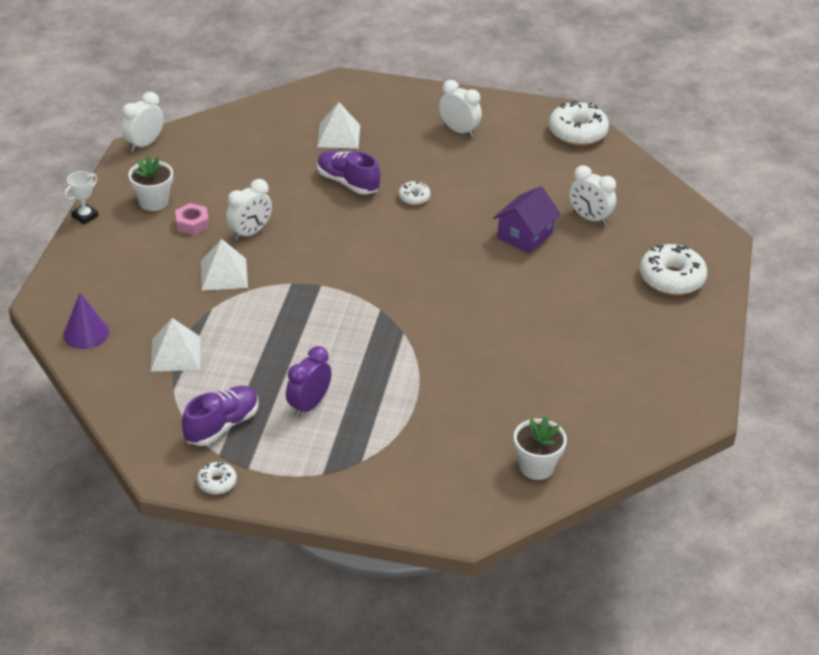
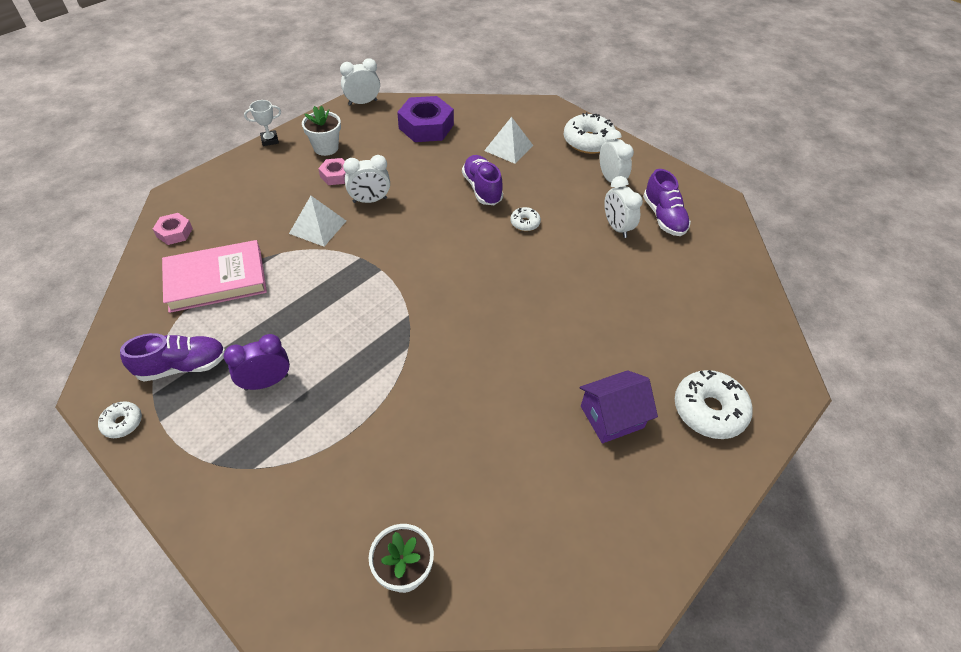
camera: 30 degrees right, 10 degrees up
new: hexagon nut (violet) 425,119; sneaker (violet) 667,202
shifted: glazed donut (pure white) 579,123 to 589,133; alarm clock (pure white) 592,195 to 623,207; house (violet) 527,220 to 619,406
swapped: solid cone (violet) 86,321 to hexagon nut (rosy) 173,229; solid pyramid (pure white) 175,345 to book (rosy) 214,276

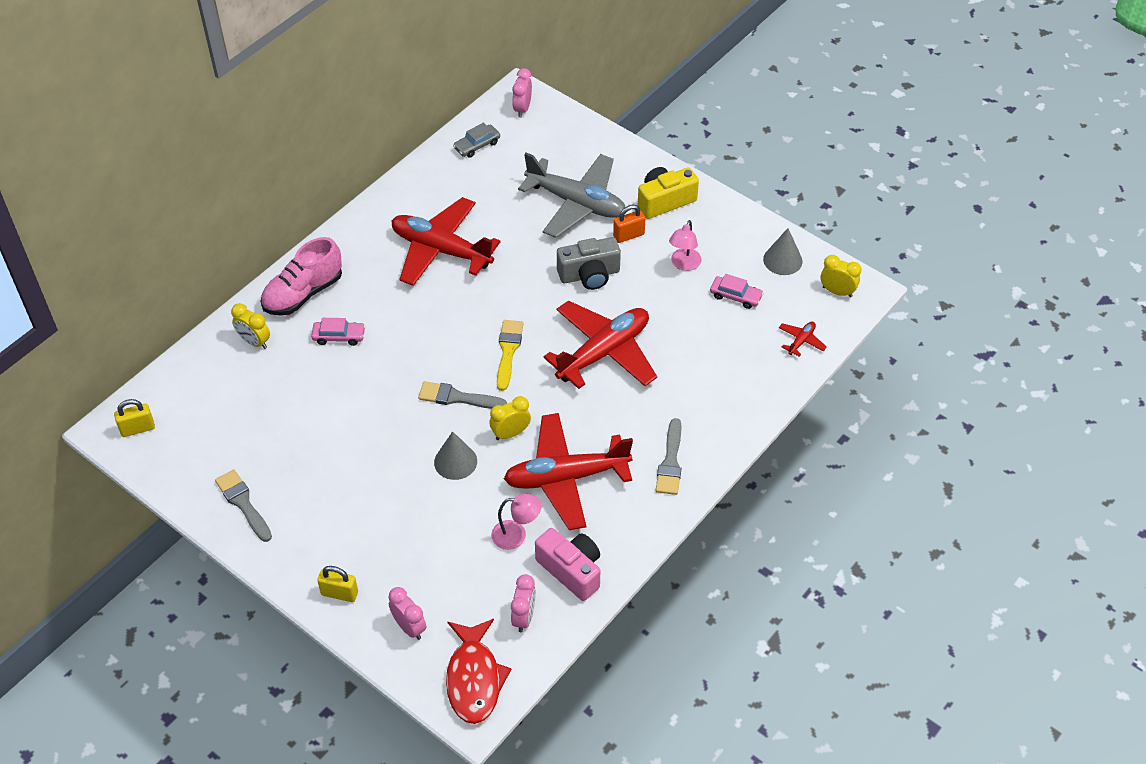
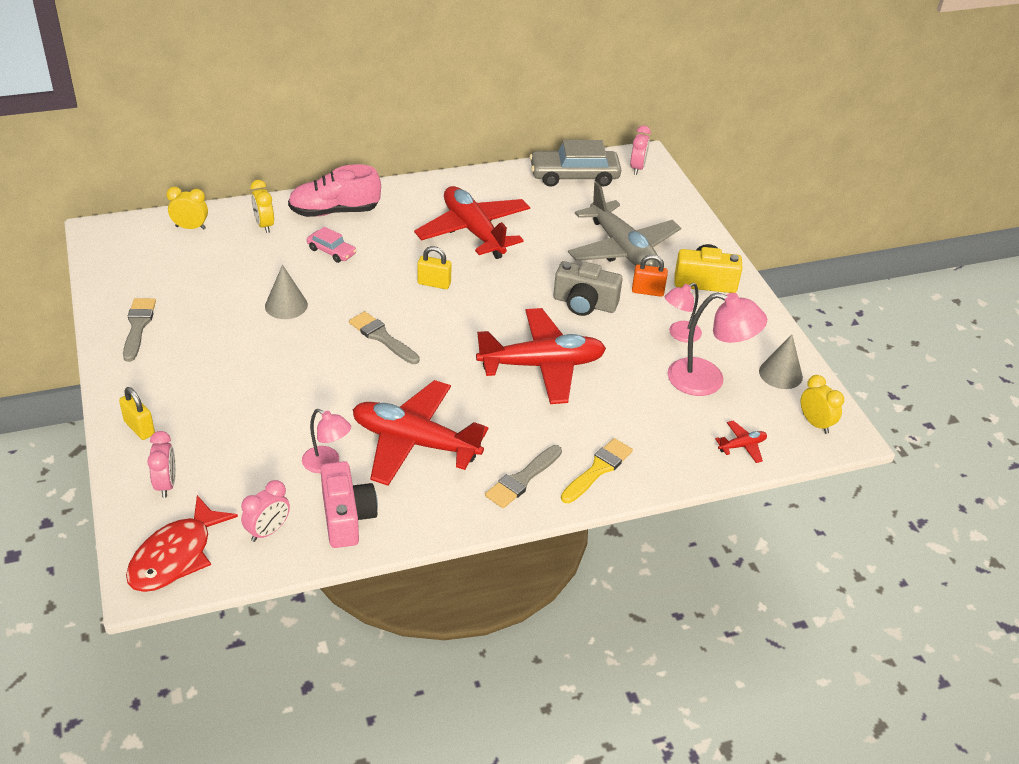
camera: 30 degrees right, 10 degrees down
shifted: paint brush (bright yellow) 510,355 to 597,470; alarm clock (bright yellow) 510,418 to 187,208; small lock (bright yellow) 134,418 to 435,267; solid cone (ash-grey) 455,455 to 286,292
swapped: automobile (rosy) 737,291 to reading lamp (rosy) 717,344
rotated: alarm clock (rosy) 522,93 = 640,150 150 degrees clockwise
scaled: automobile (ash-grey) 476,140 = 575,163 x1.91

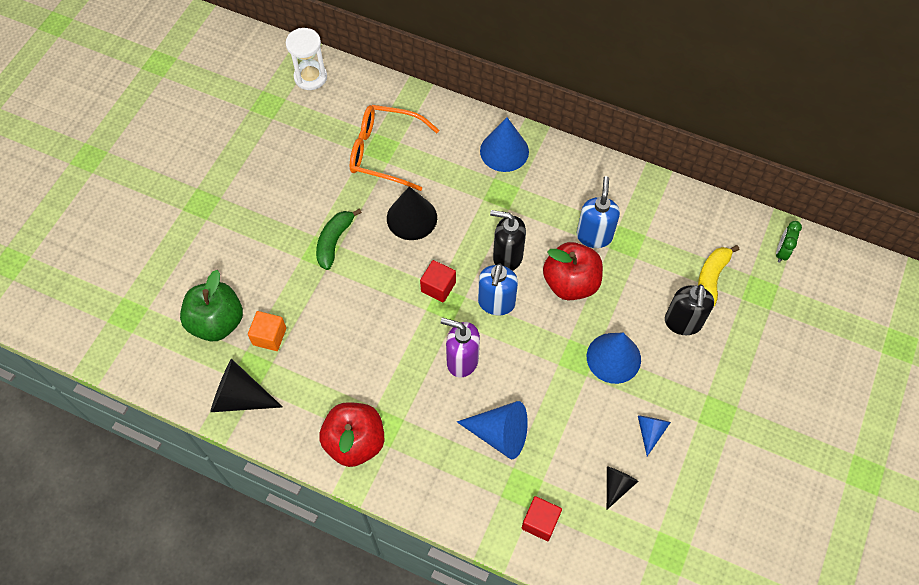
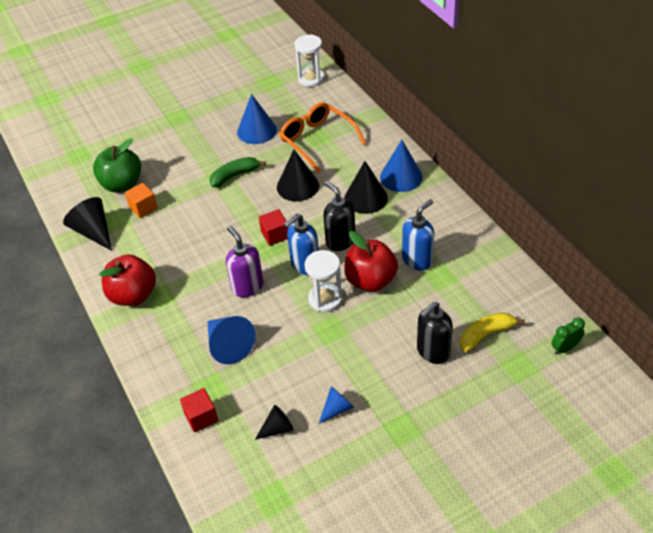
camera: 40 degrees right, 15 degrees down
new: solid cone (jet-black) 366,187; sand timer (pure white) 323,281
shifted: solid cone (cobalt) 614,358 to 257,119

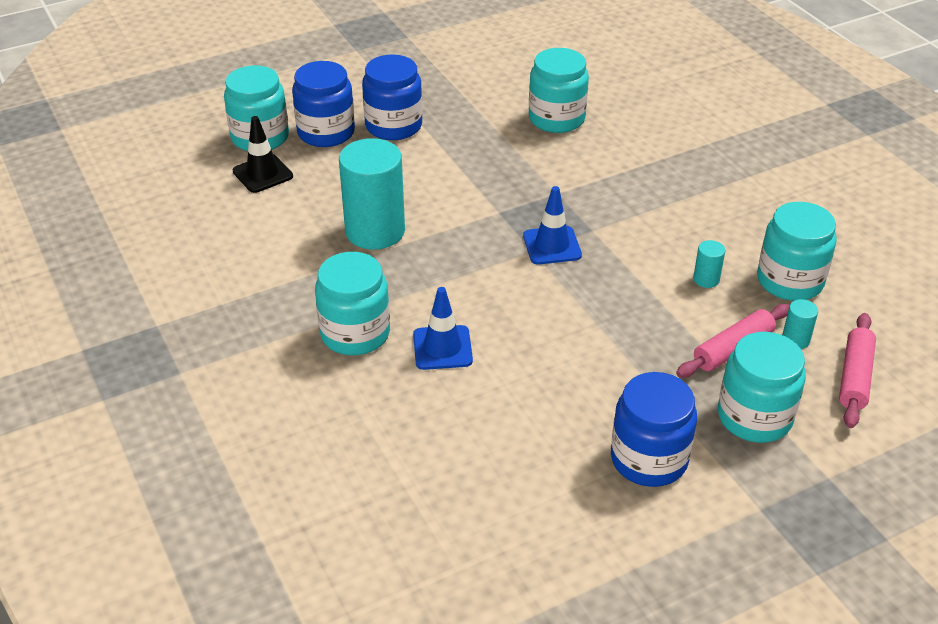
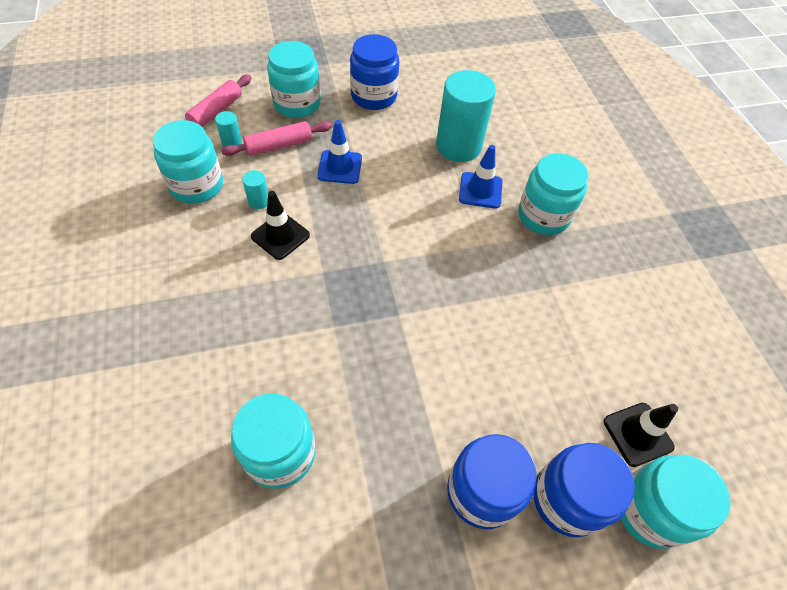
camera: 170 degrees left, 15 degrees up
new: safety cone (jet-black) 280,225
shifted: cylinder (turquoise) 372,194 to 466,116; safety cone (cobalt) 552,225 to 339,152

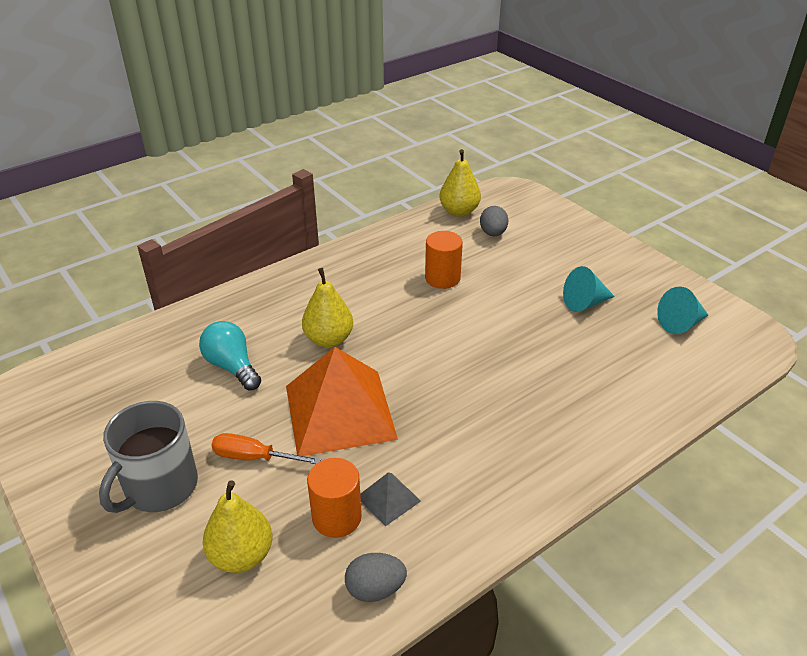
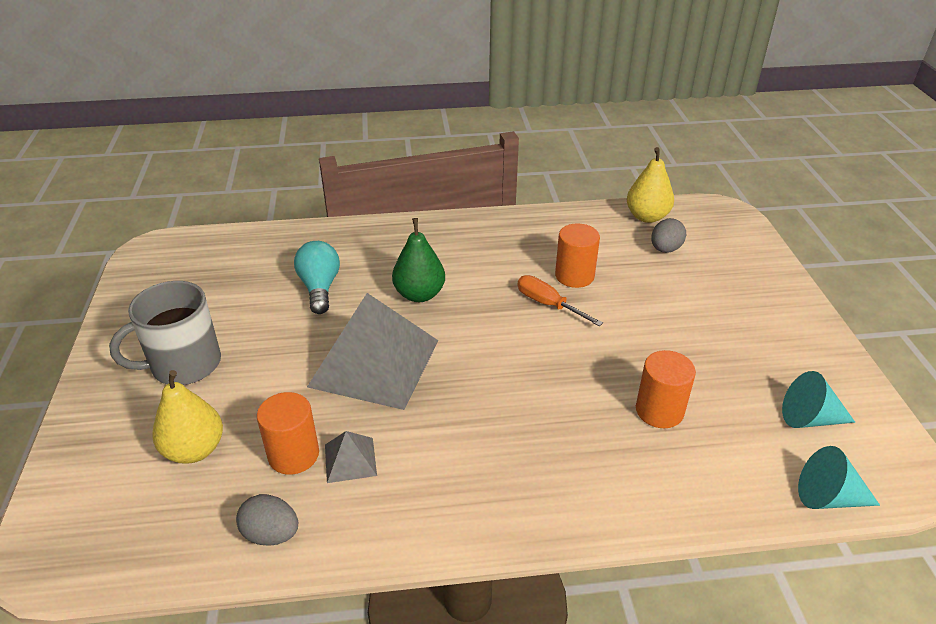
camera: 30 degrees right, 0 degrees up
new: cylinder (orange) 666,389
shifted: solid cone (turquoise) 589,289 to 839,477; screwdriver (orange) 266,448 to 560,300
repainted: toy pear (bright yellow) 327,307 to toy pear (emerald) 418,260; solid pyramid (orange) 342,401 to solid pyramid (ash-grey) 373,351

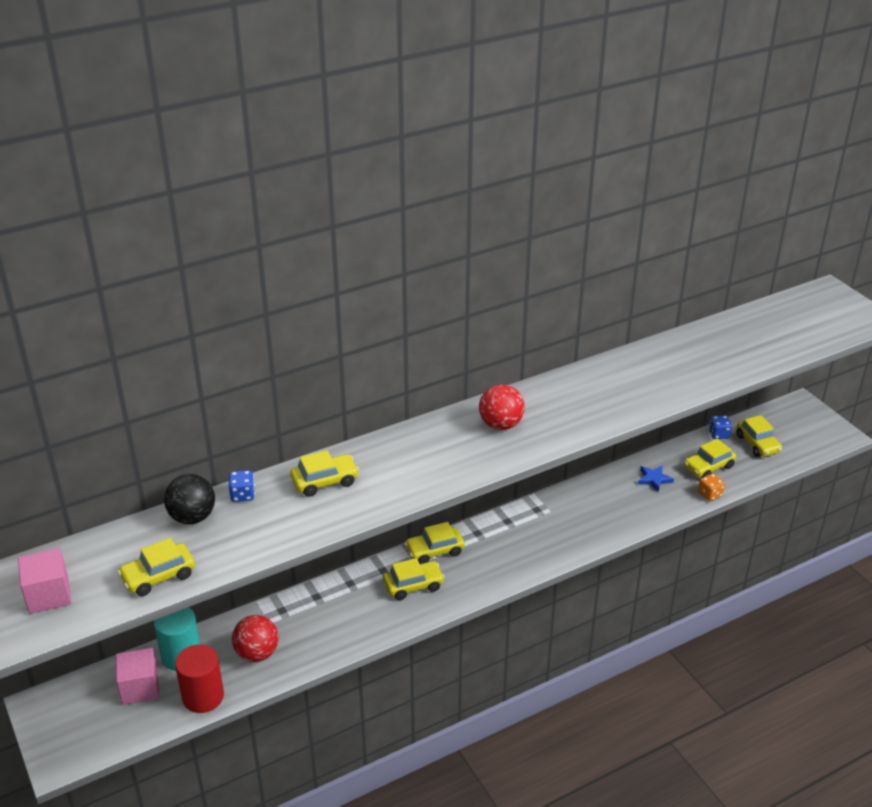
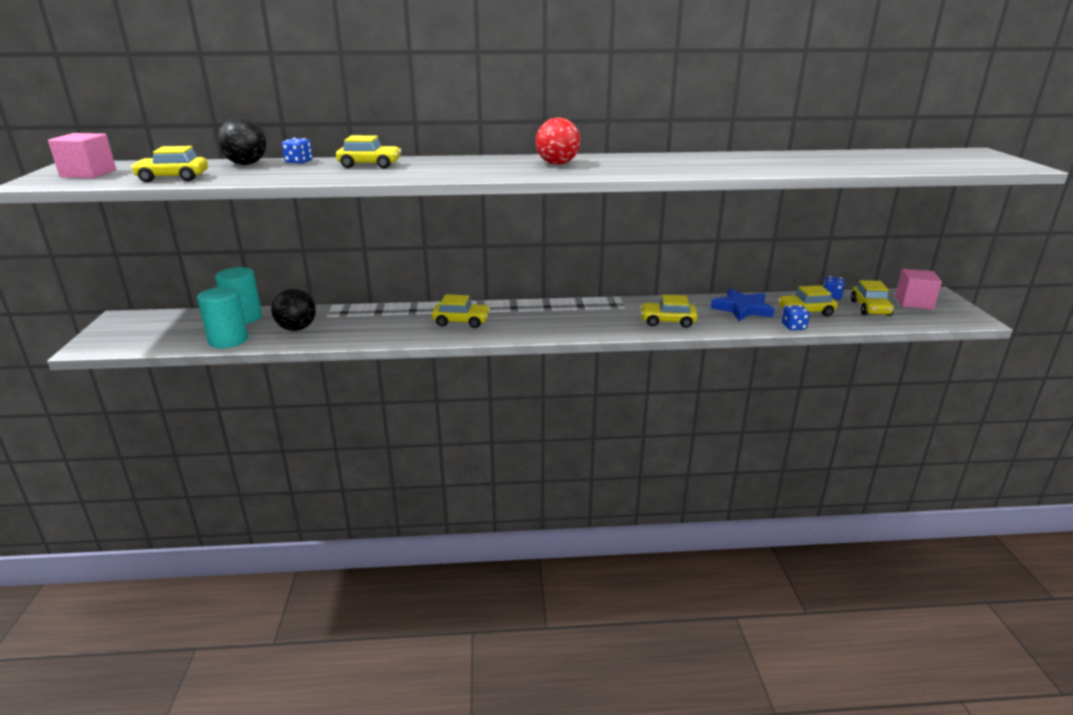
camera: 25 degrees right, 10 degrees down
shifted: automobile (bright yellow) 435,543 to 669,311; cube (rosy) 137,676 to 918,289
repainted: game die (orange) 711,487 to game die (cobalt) 796,317; ball (scarlet) 255,638 to ball (jet-black) 293,310; cylinder (scarlet) 199,678 to cylinder (turquoise) 222,318
scaled: star shape (cobalt) 656,478 = 743,305 x1.67

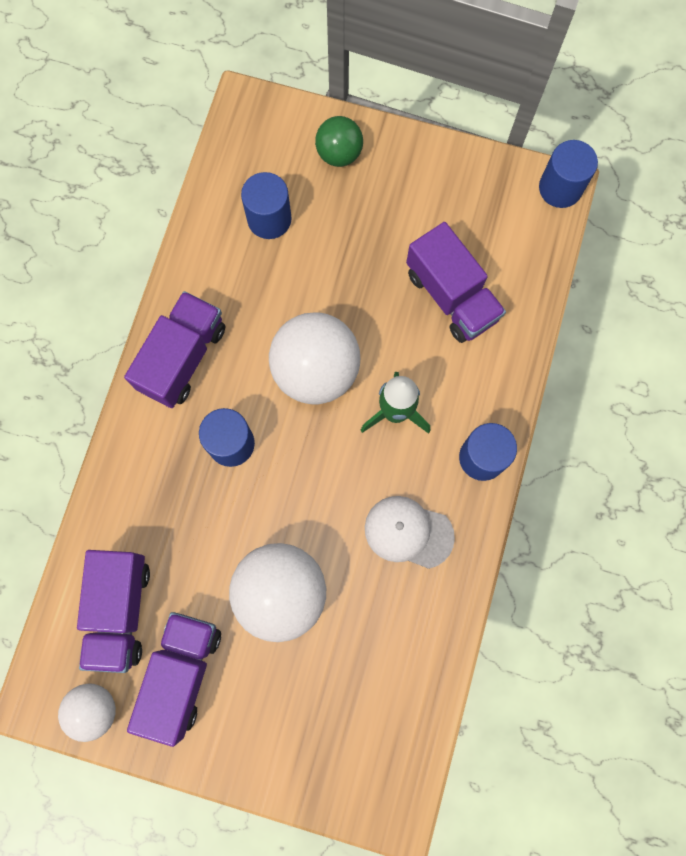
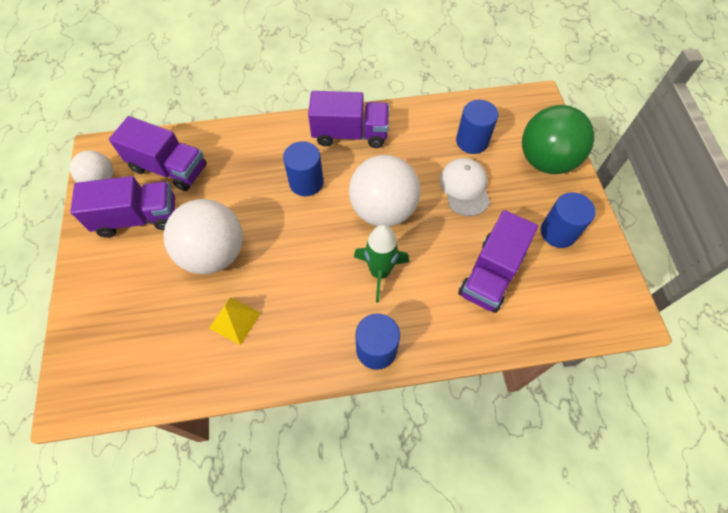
camera: 65 degrees right, 15 degrees down
new: solid pyramid (bright yellow) 235,321
shifted: cylinder (cobalt) 568,174 to 568,220; peaked cap (pure white) 410,532 to 465,187
rotated: truck (violet) 113,611 = 158,153 135 degrees counterclockwise
scaled: ball (emerald) 339,141 = 558,139 x1.76

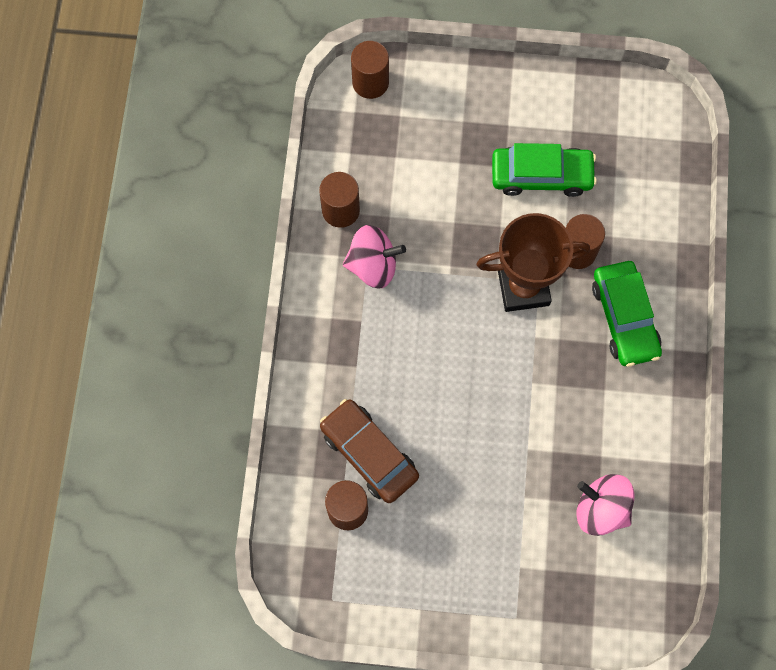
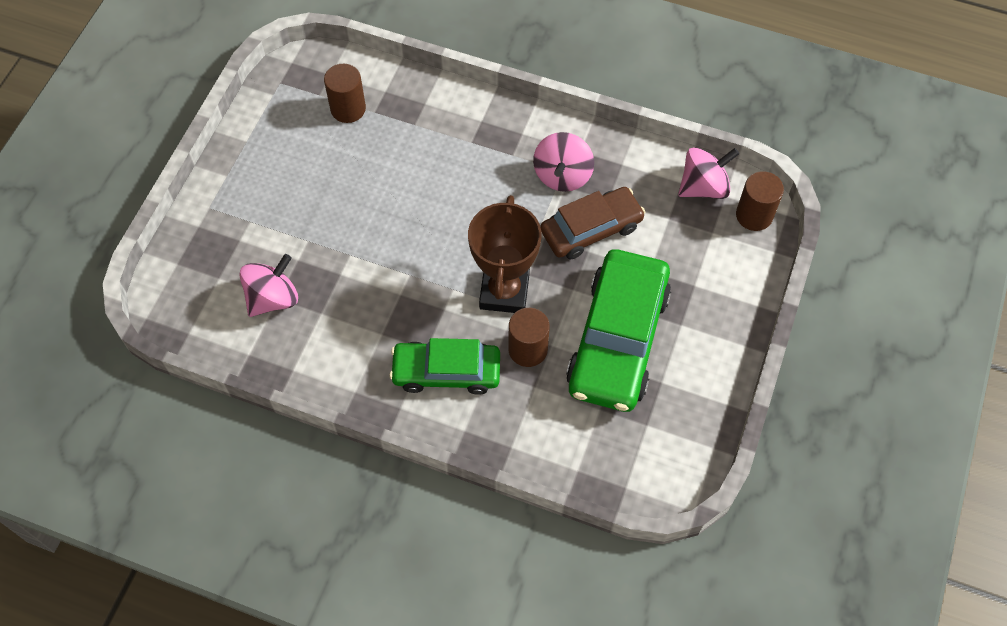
camera: 105 degrees right, 10 degrees down
gone: cylinder (brown) 339,200
new: spinning top (rosy) 708,173
shifted: automobile (brown) 369,451 to 592,223
scaled: automobile (emerald) 544,170 = 618,330 x1.57

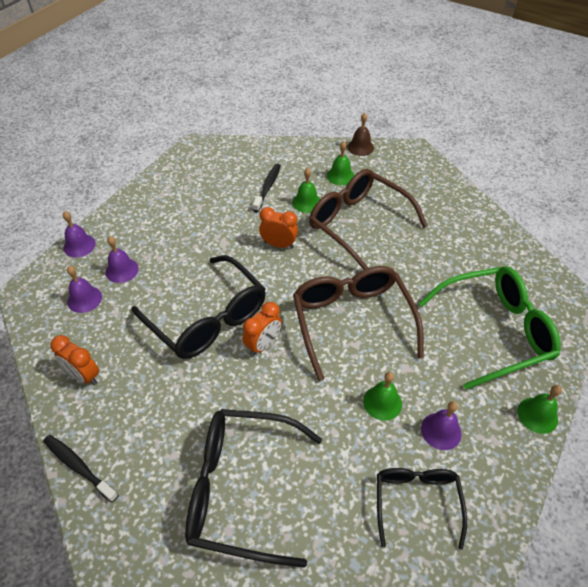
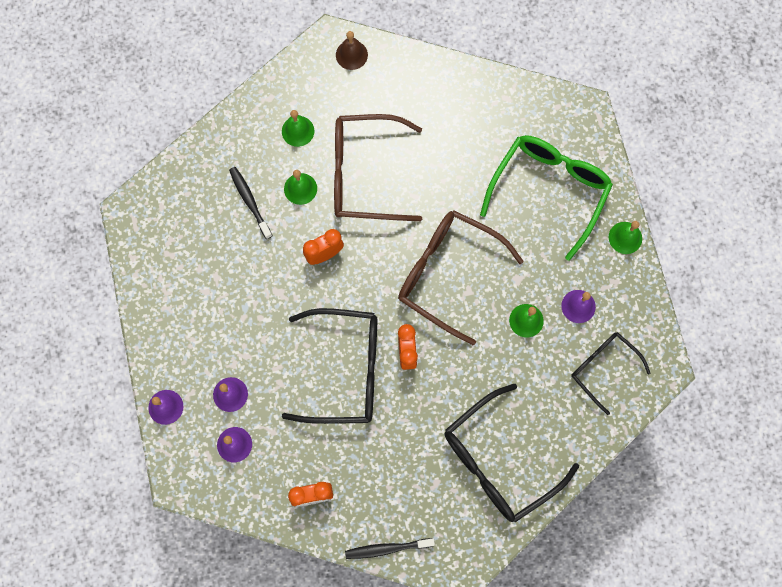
camera: 45 degrees left, 25 degrees up
shifted: hand bell (brown) 360,134 to 352,50

